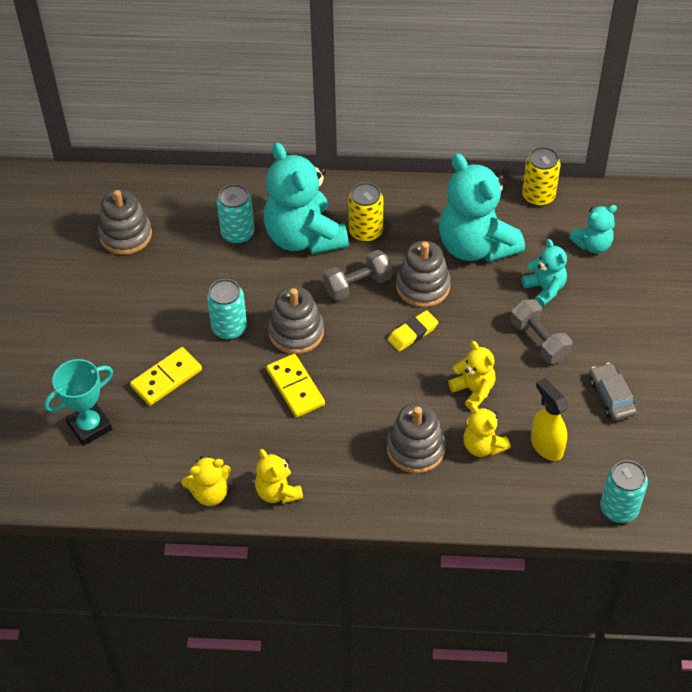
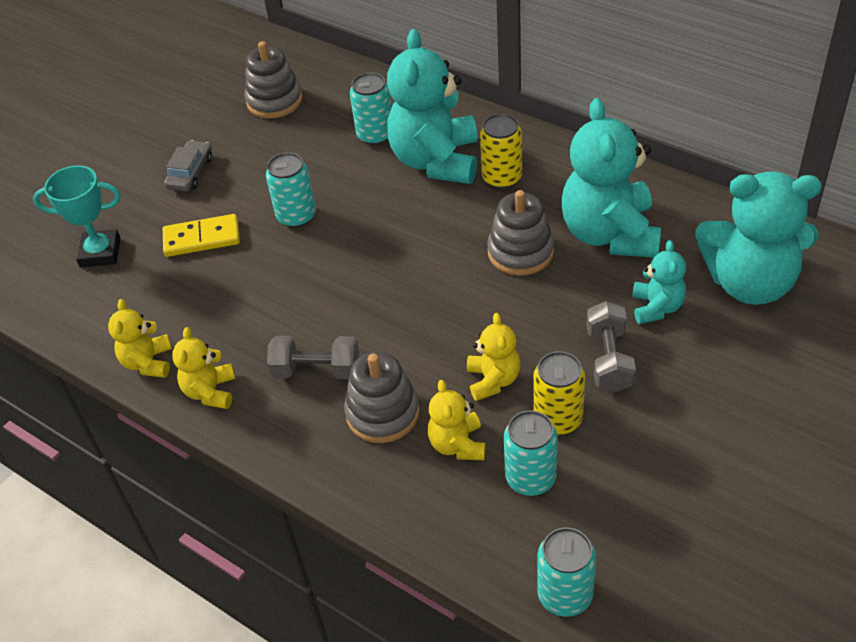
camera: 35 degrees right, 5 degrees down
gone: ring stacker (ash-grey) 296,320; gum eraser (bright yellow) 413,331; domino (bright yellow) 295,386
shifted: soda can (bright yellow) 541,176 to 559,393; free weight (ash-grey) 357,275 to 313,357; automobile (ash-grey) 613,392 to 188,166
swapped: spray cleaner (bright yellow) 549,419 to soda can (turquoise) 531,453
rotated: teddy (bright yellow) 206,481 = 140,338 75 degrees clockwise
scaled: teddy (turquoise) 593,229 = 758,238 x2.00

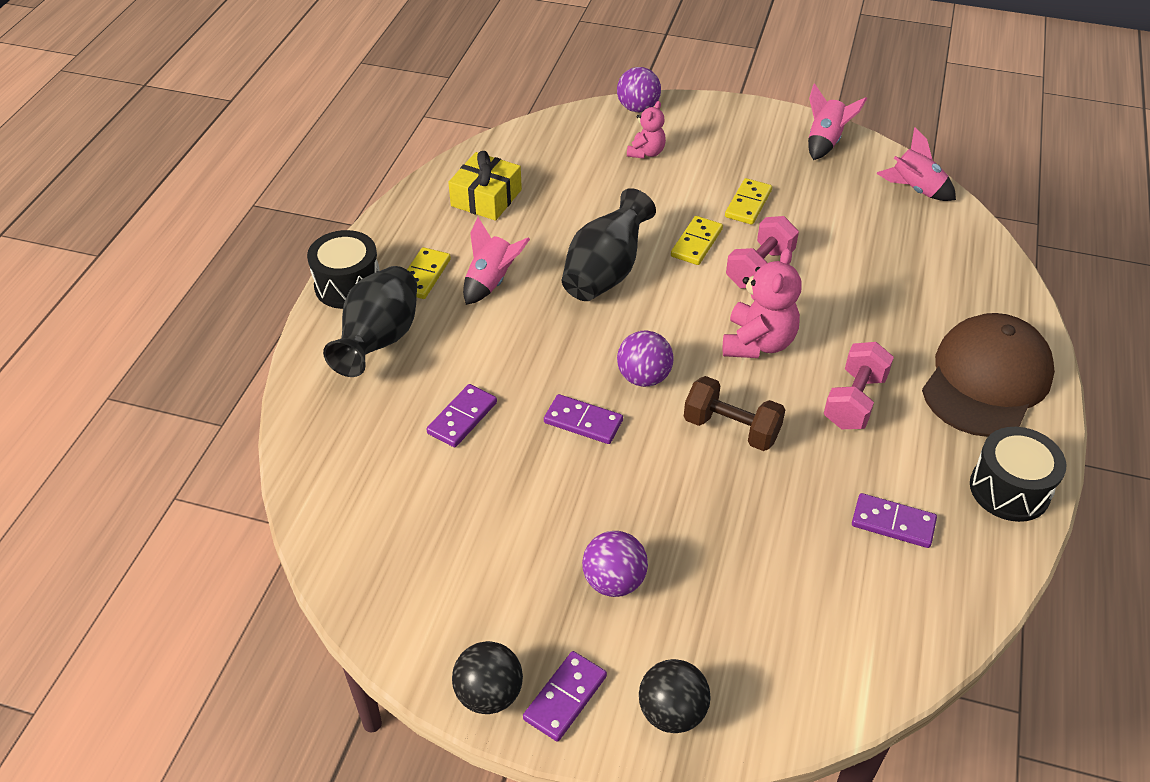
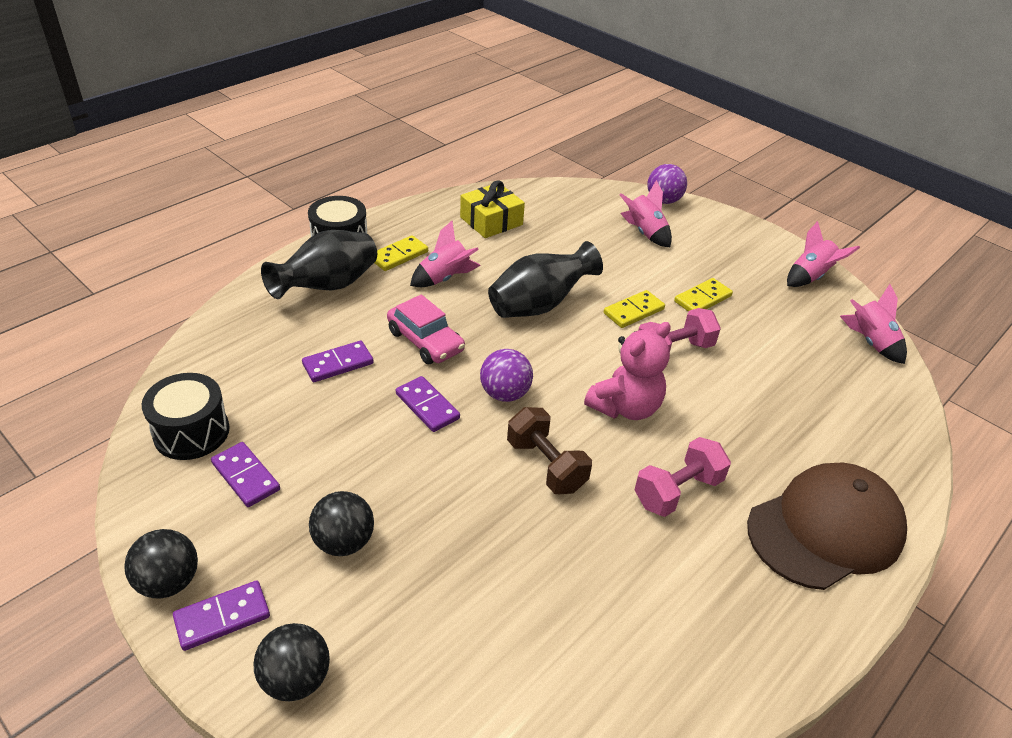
camera: 25 degrees right, 5 degrees down
new: automobile (rosy) 426,329
shifted: toy drum (jet-black) 1018,474 to 186,416; domino (violet) 894,520 to 245,474
swapped: teddy (rosy) 646,130 to rocket (rosy) 646,213
repainted: ball (violet) 615,564 to ball (jet-black) 341,523

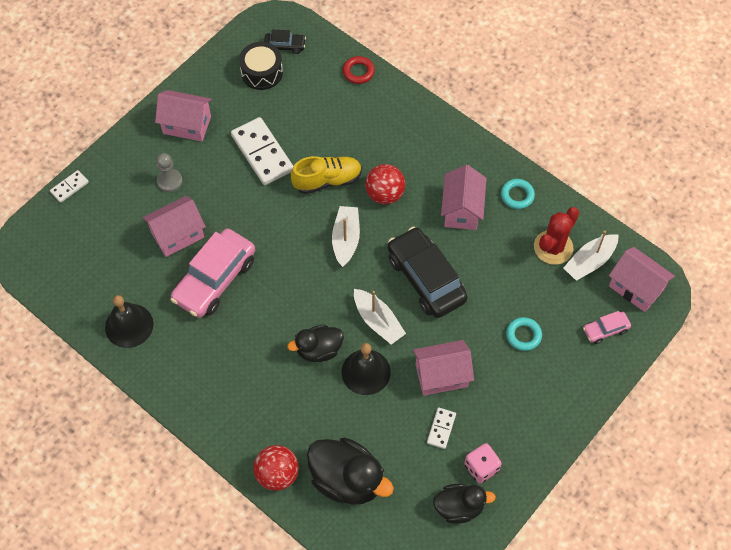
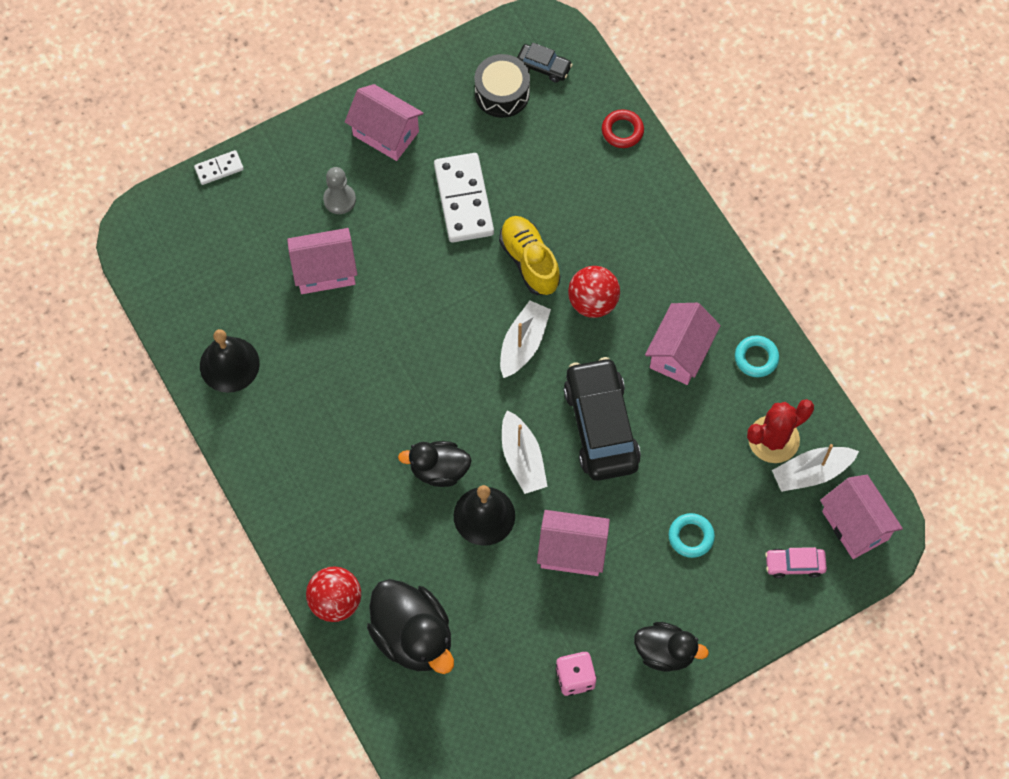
camera: 20 degrees right, 5 degrees up
gone: automobile (rosy) 212,273; domino (pure white) 441,428
shifted: rubber duck (jet-black) 464,504 to 671,647
rotated: sneaker (bright yellow) 326,175 = 529,255 120 degrees counterclockwise

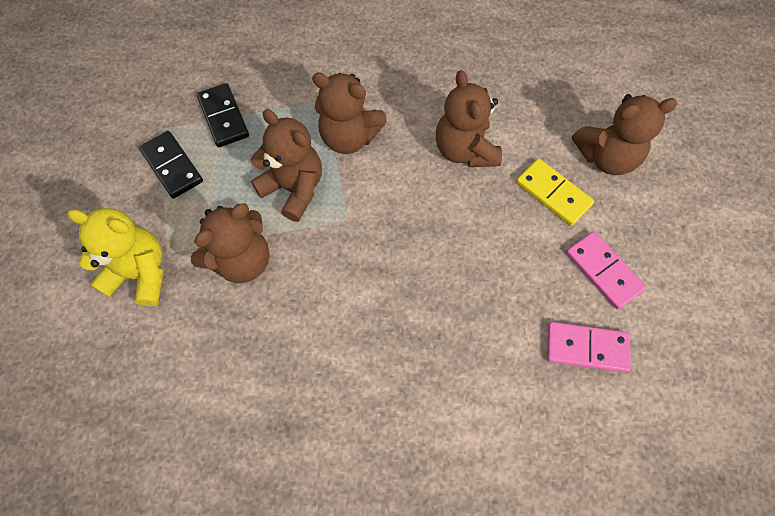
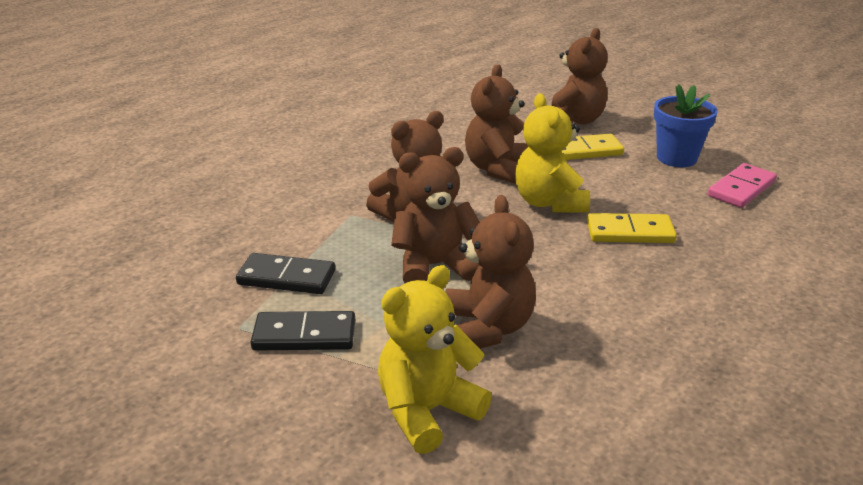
camera: 55 degrees left, 35 degrees down
new: teddy (bright yellow) 552,152; domino (bright yellow) 632,228
swapped: domino (rosy) 606,270 to potted plant (cobalt) 686,125
rotated: teddy (brown) 469,118 = 496,124 90 degrees clockwise

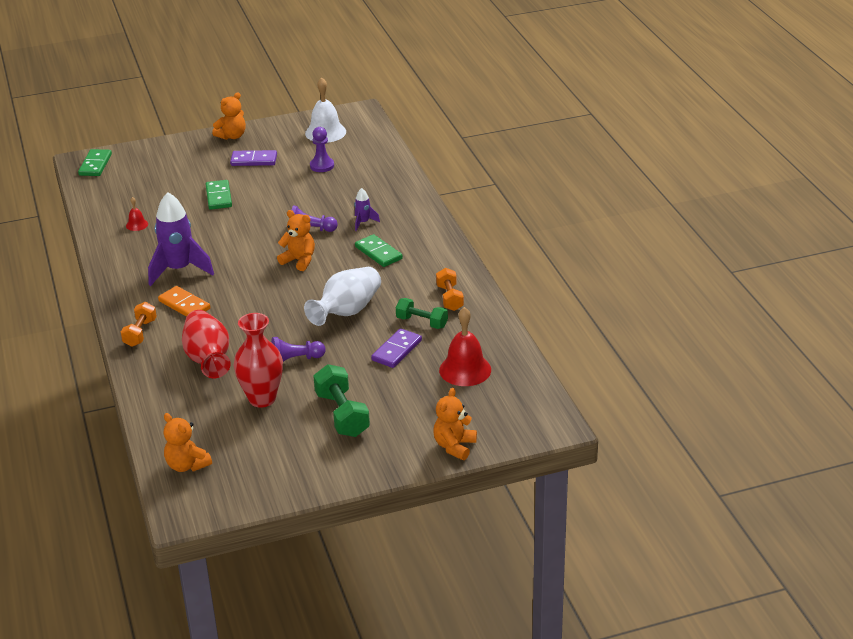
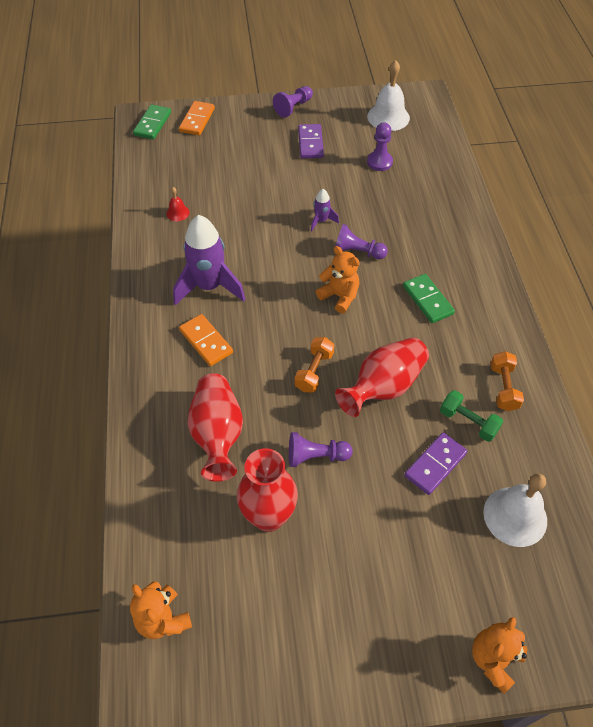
camera: 10 degrees right, 20 degrees up
gone: domino (emerald) 219,195; free weight (emerald) 341,400
new: domino (orange) 197,118
shifted: rocket (violet) 367,209 to 325,210; free weight (orange) 139,324 to 314,364
swapped: teddy (orange) 229,116 to pawn (violet) 293,102
repainted: tall vase (pure white) 342,296 to tall vase (scarlet) 382,377; hand bell (scarlet) 465,346 to hand bell (pure white) 515,510
rotated: domino (violet) 253,158 = 311,141 75 degrees clockwise

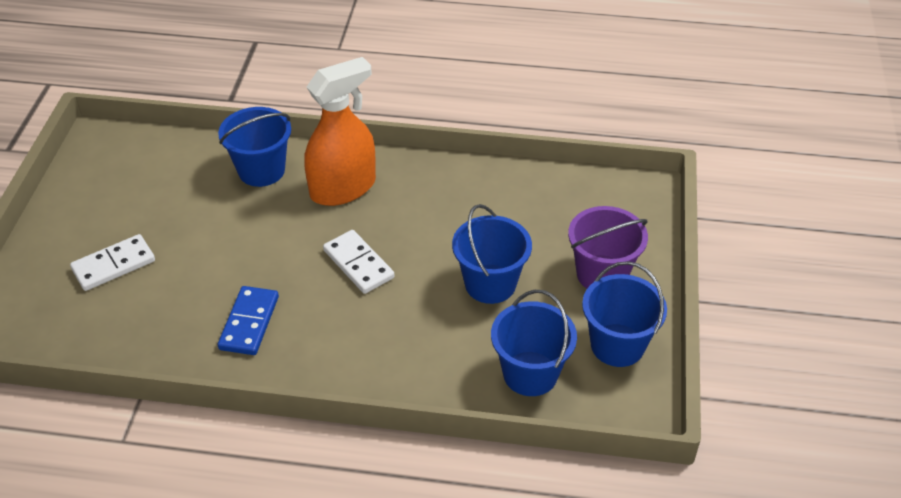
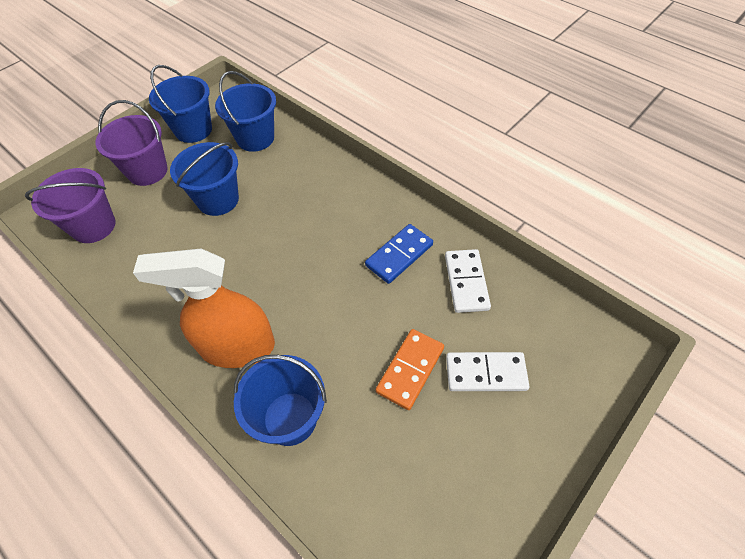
camera: 145 degrees left, 10 degrees up
new: bucket (violet) 70,205; domino (orange) 410,369
shifted: domino (pure white) 359,262 to 468,281

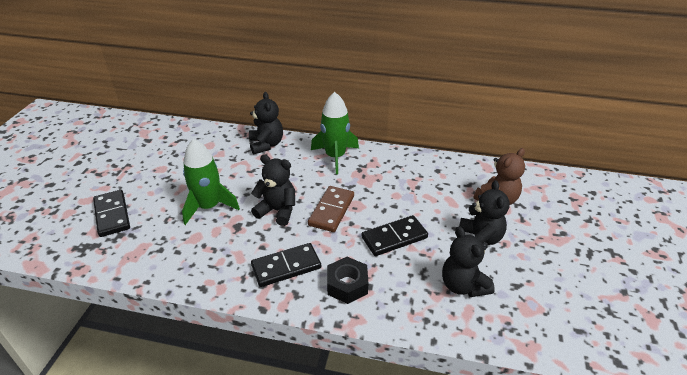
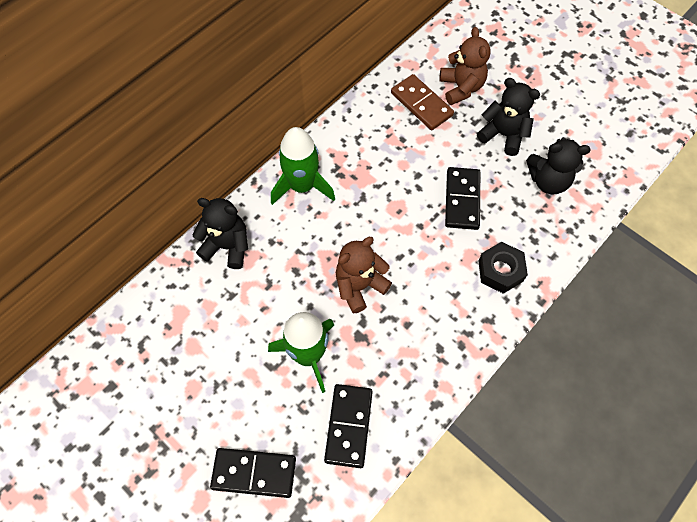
camera: 60 degrees left, 25 degrees up
shifted: domino (brown) 331,209 to 422,102; domino (jet-black) 286,265 to 348,426
repainted: teddy (jet-black) 273,190 to teddy (brown) 364,275

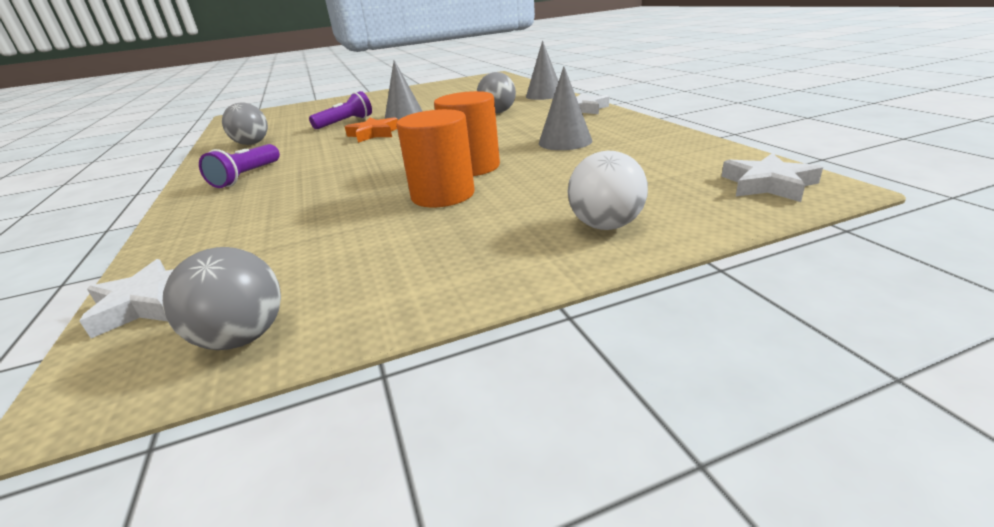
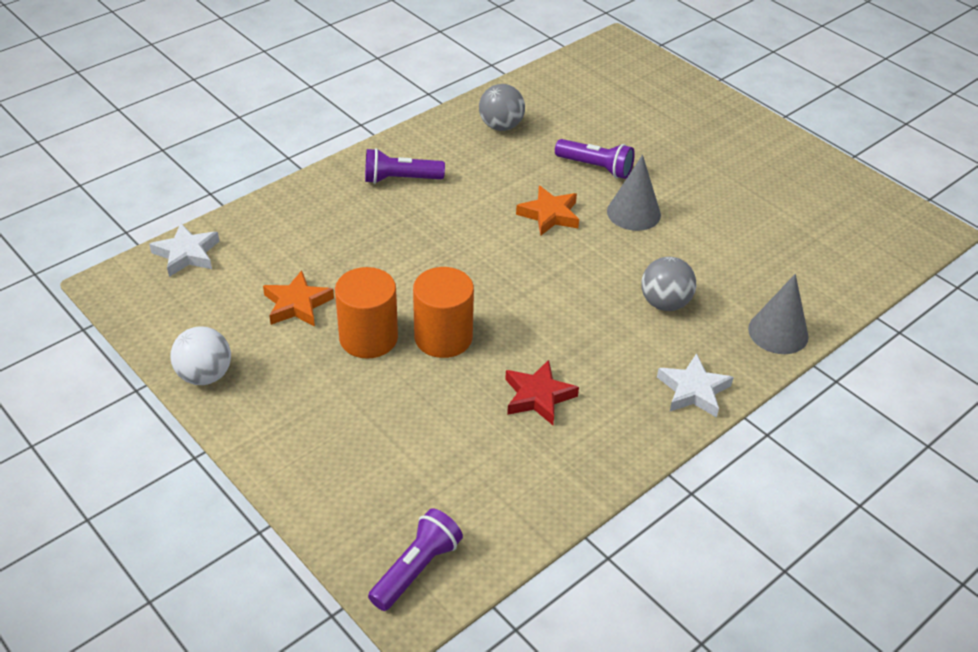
camera: 65 degrees right, 15 degrees up
gone: ball (ash-grey) 222,298
new: star shape (orange) 298,298
shifted: ball (pure white) 607,190 to 200,355
swapped: solid cone (ash-grey) 565,108 to star shape (scarlet) 542,392; star shape (pure white) 772,177 to torch (violet) 415,559

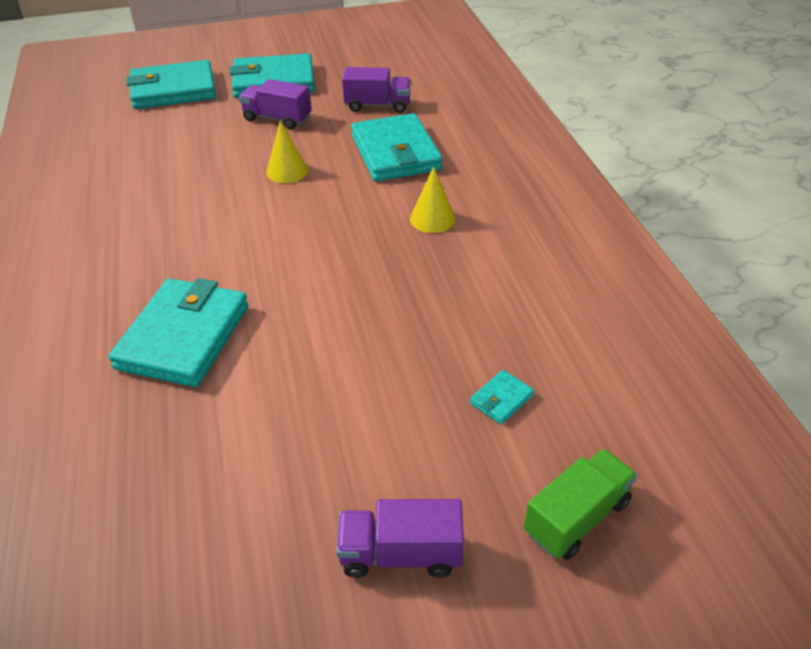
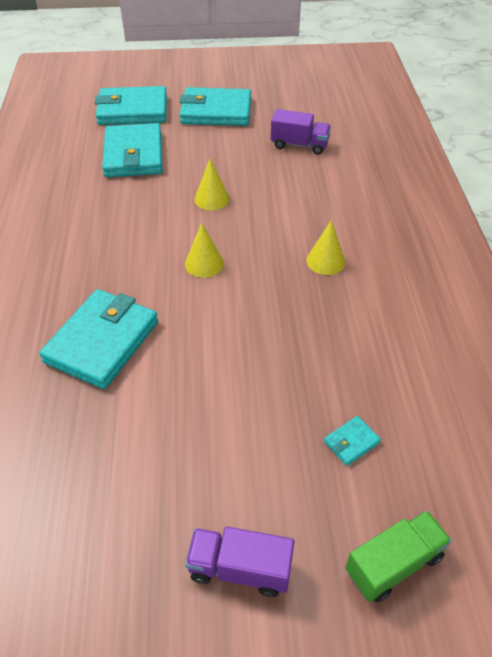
camera: 10 degrees right, 5 degrees up
gone: truck (violet) 275,104
new: solid cone (bright yellow) 204,250
shifted: wallet (turquoise) 397,147 to 132,150

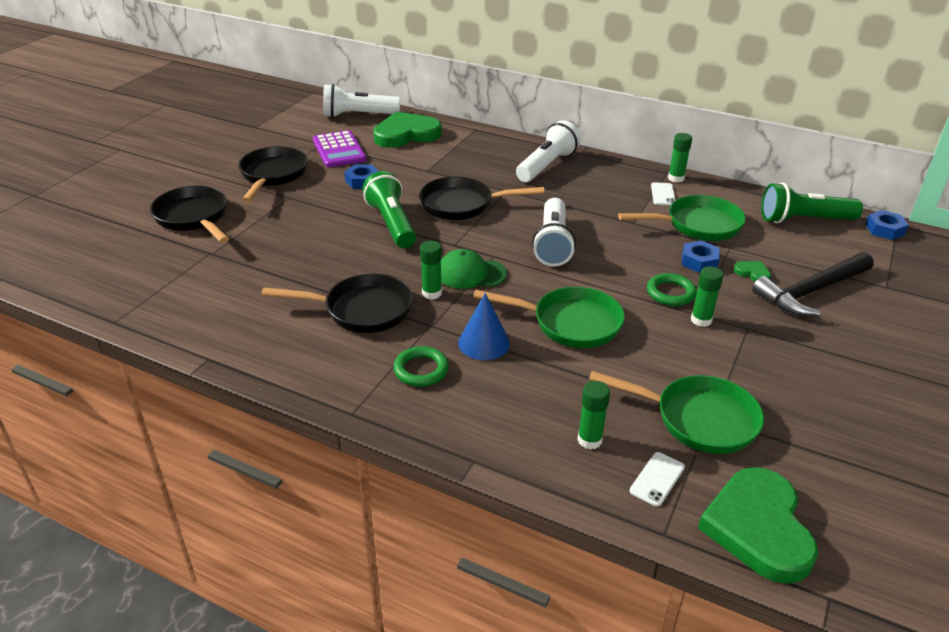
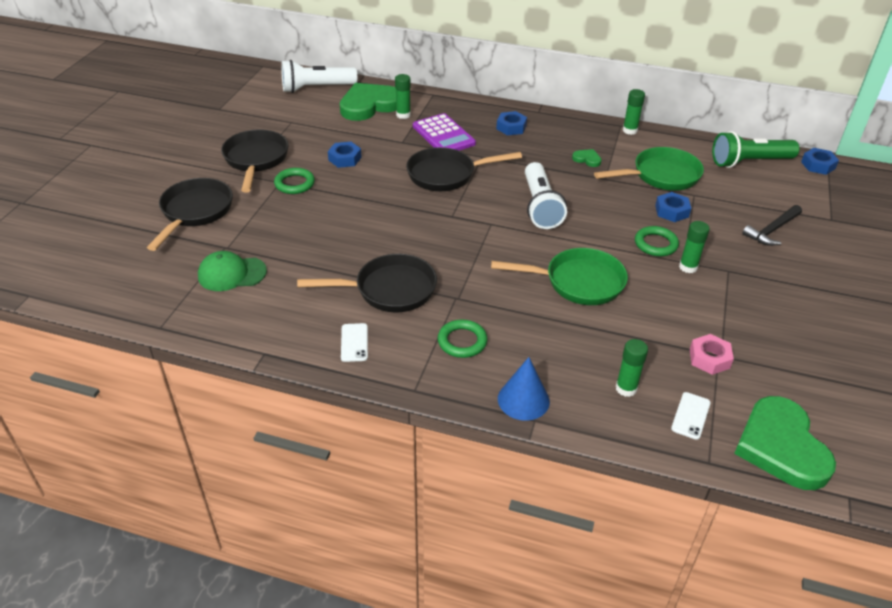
camera: 10 degrees left, 5 degrees up
gone: torch (emerald) 389,209
new: torus (emerald) 294,181
shifted: pocket calculator (violet) 339,148 to 444,132; mobile phone (pure white) 663,194 to 354,342; glue stick (emerald) 431,270 to 403,96; peaked cap (emerald) 474,269 to 232,271; heart (emerald) 752,271 to 587,158; solid cone (cobalt) 484,326 to 524,389
swapped: torch (pure white) 548,151 to hexagon nut (cobalt) 511,123; skillet (emerald) 676,412 to hexagon nut (rosy) 712,354
rotated: skillet (jet-black) 189,214 = 190,214 60 degrees clockwise
scaled: carpenter's hammer (jet-black) 813,284 = 772,225 x0.63

